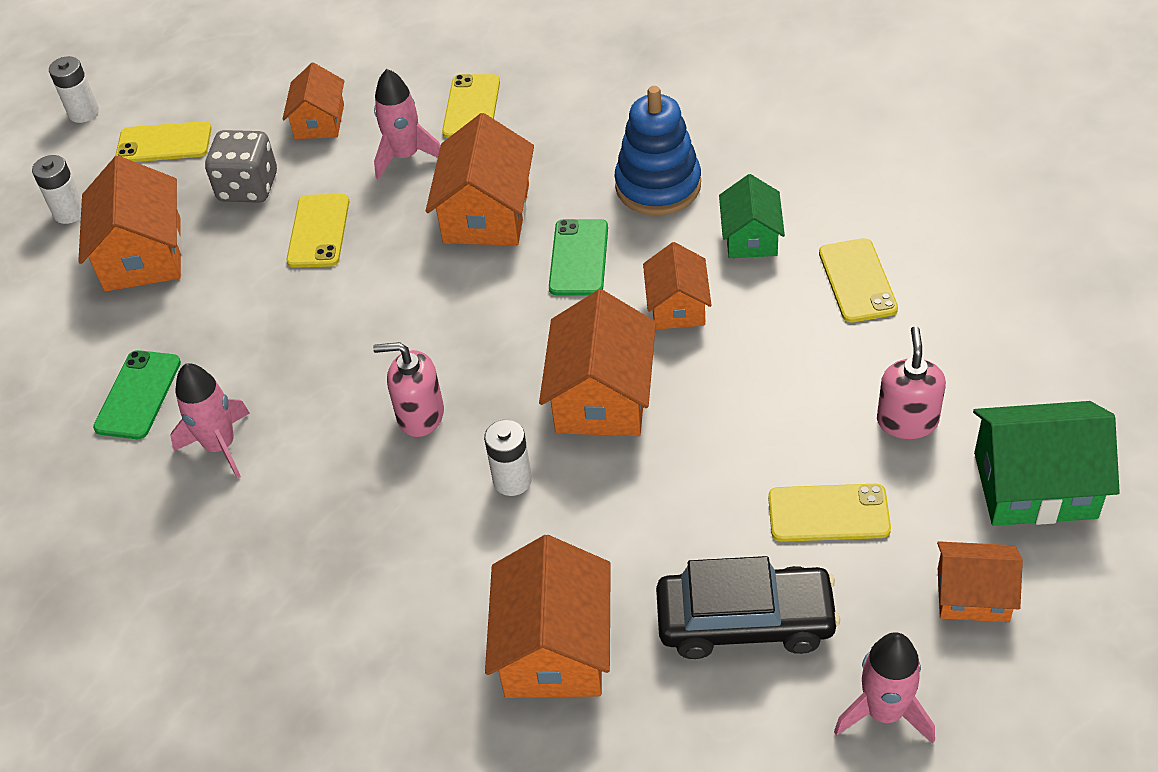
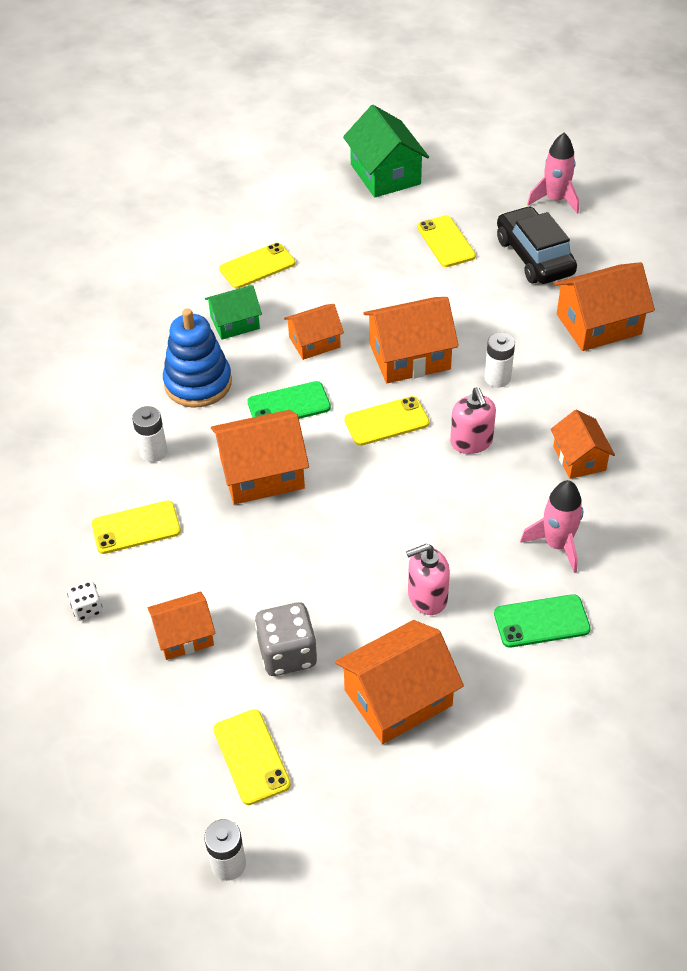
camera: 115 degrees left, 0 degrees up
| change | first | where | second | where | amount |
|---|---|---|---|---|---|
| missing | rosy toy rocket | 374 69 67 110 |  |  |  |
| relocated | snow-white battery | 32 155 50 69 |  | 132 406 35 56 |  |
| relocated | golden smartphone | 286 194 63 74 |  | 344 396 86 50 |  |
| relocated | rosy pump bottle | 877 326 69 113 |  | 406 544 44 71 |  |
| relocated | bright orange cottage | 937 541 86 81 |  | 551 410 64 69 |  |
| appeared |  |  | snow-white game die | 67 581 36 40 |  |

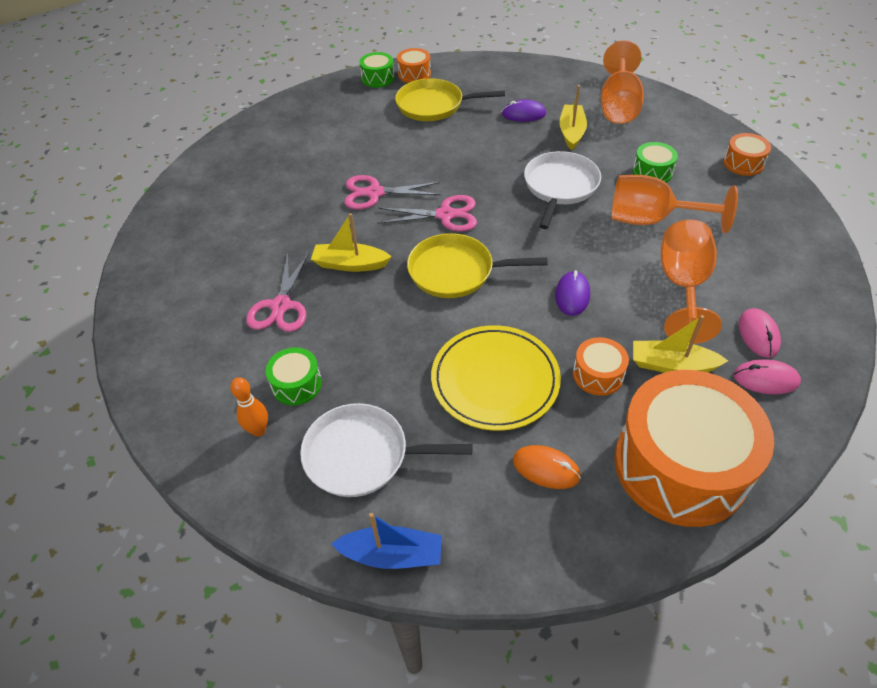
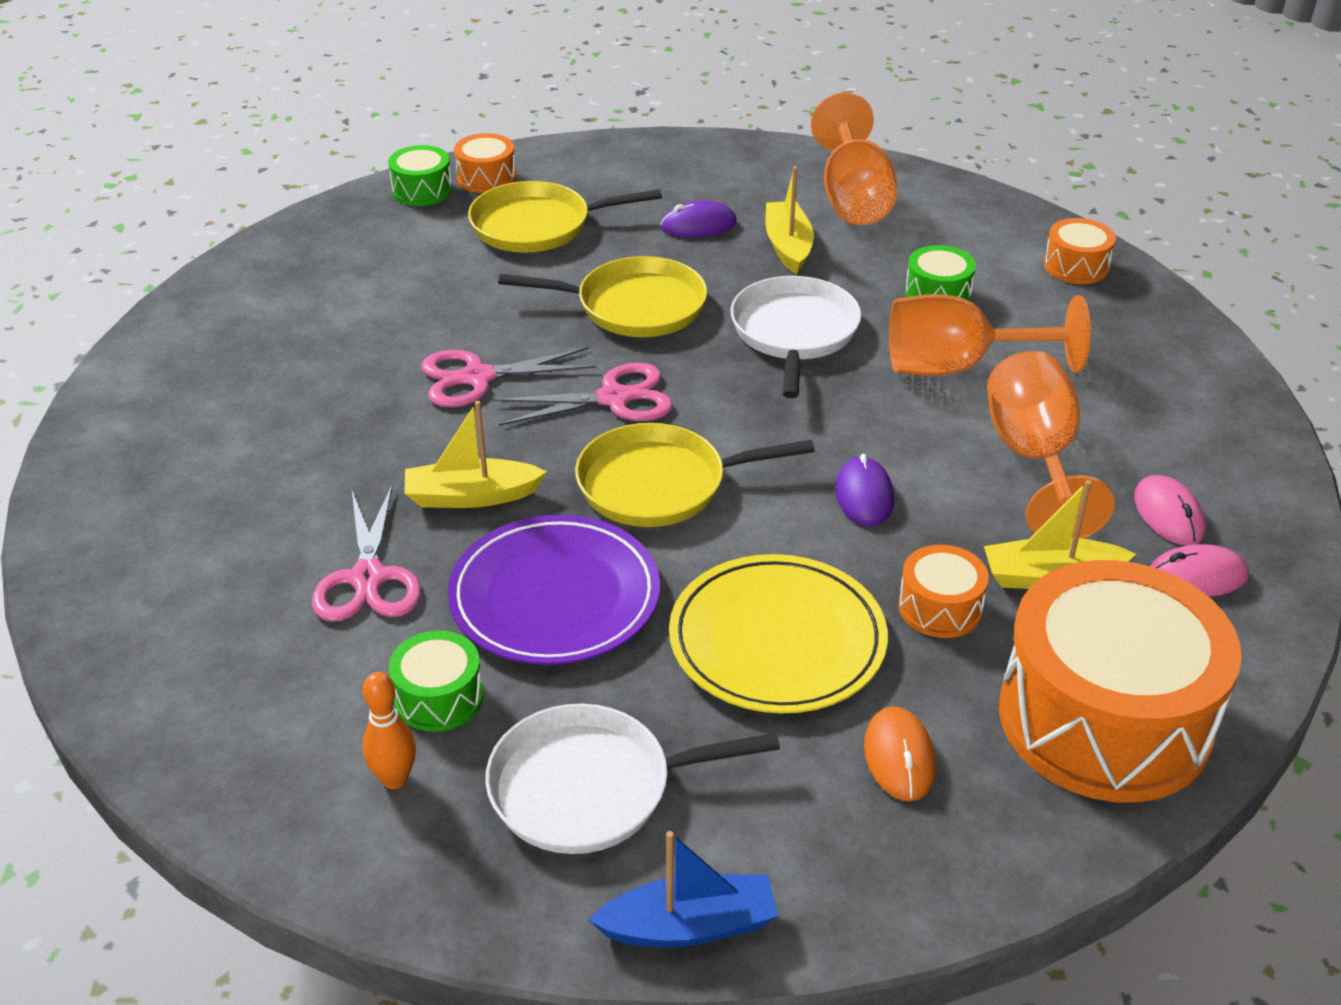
camera: 15 degrees left, 10 degrees down
| change | first | where | second | where | amount |
|---|---|---|---|---|---|
| spun | bright orange computer mouse | 513 445 68 44 |  | 864 707 72 94 | 75 degrees clockwise |
| appeared |  |  | golden pan | 498 256 209 81 |  |
| appeared |  |  | violet flat dish | 447 515 213 150 |  |

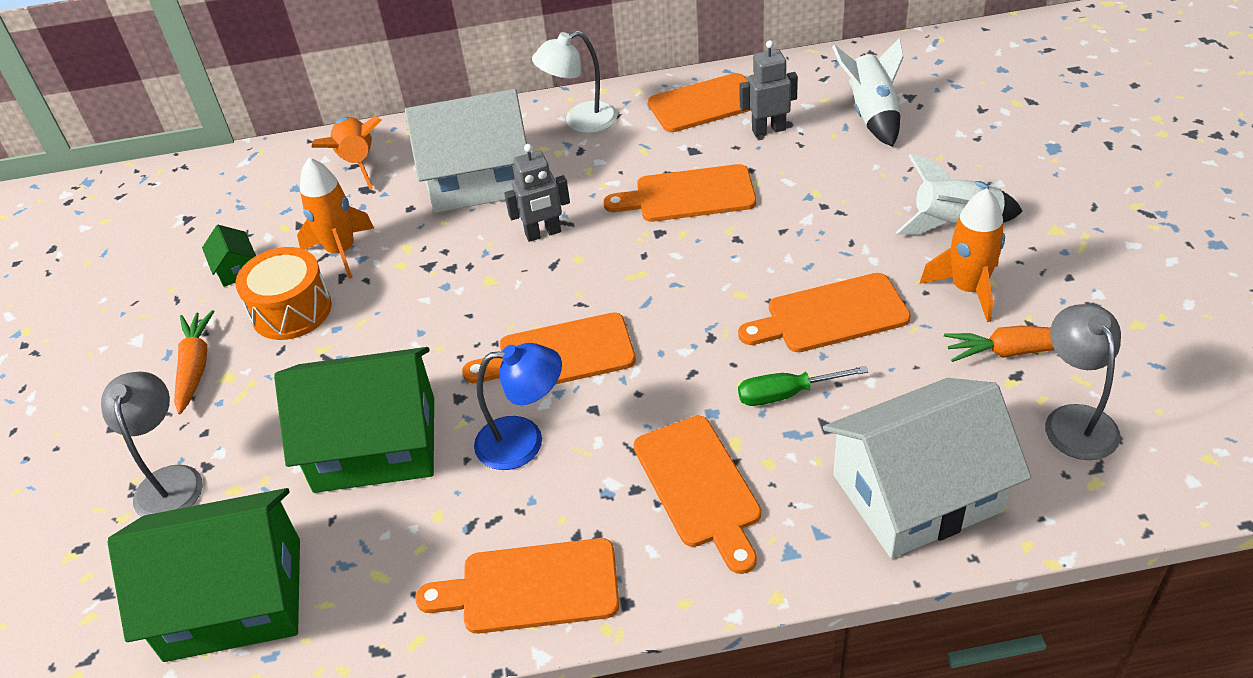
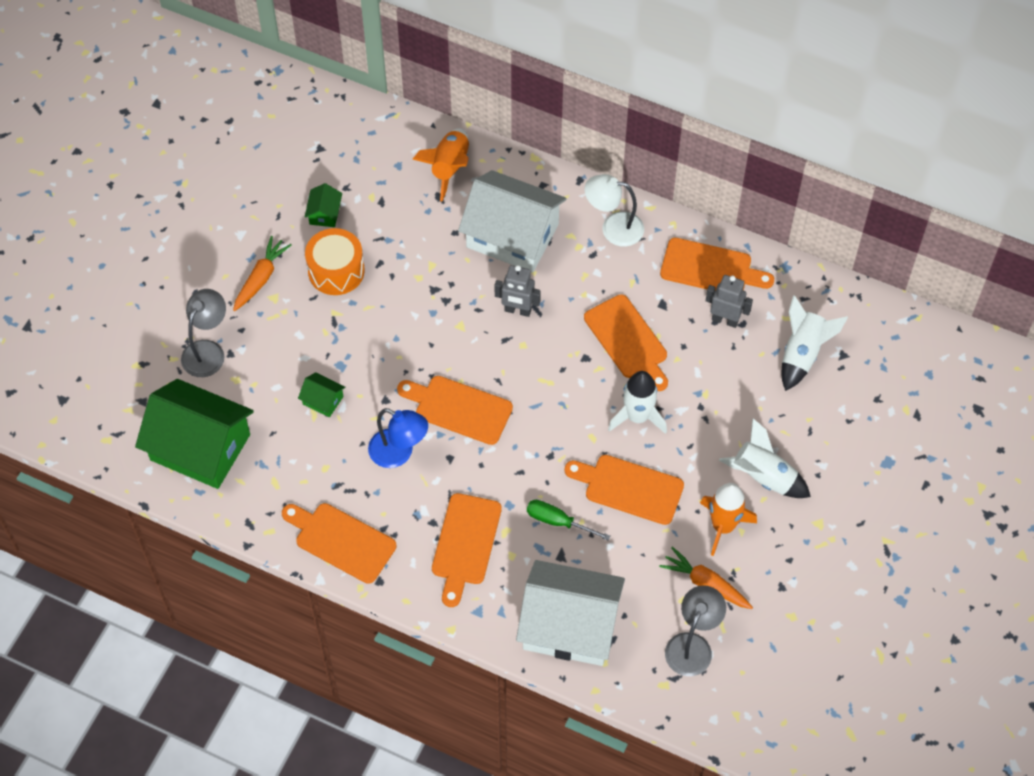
camera: 30 degrees right, 15 degrees up
| change | first | where | second | where | amount |
|---|---|---|---|---|---|
| missing | bright orange toy rocket | 297 158 77 121 |  |  |  |
| spun | bright orange bread board | 603 164 153 58 |  | 584 294 84 97 | 150 degrees counterclockwise |
| size | leaf-green cottage | 274 347 160 146 |  | 298 372 47 45 | x0.41 |
| appeared |  |  | snow-white toy rocket | 608 371 59 63 |  |

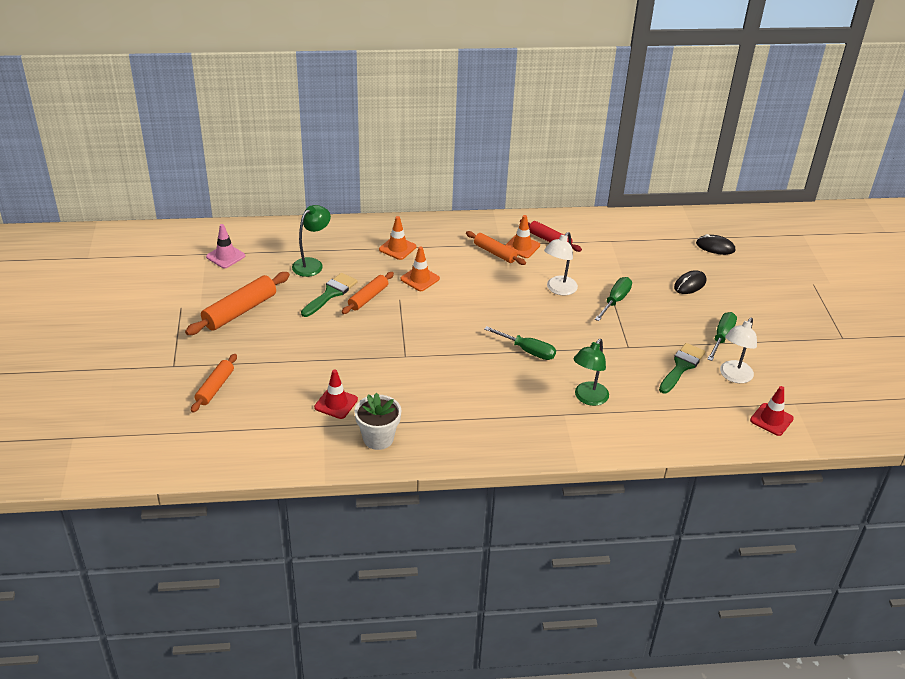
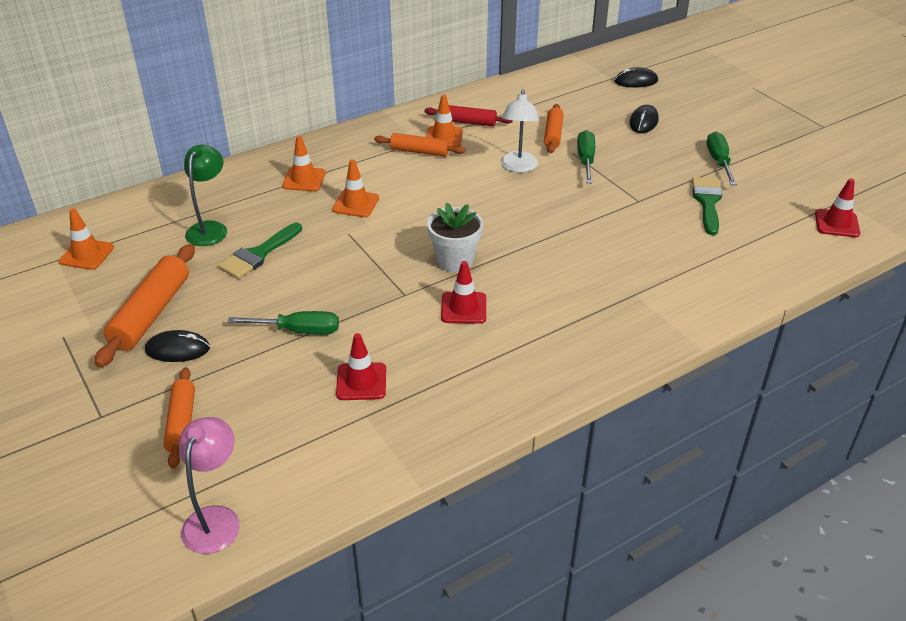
camera: 25 degrees left, 0 degrees up
| change | first | where | second | where | amount |
|---|---|---|---|---|---|
| colour | rosy road cone | 206 224 39 45 | bright orange road cone | 59 209 55 61 |  |
| relocated | bright orange pastry roller | 342 272 52 42 |  | 544 104 20 49 |  |
| spun | leaf-green brush | 301 273 57 44 |  | 218 223 84 56 | 150 degrees counterclockwise |
| missing | snow-white lamp | 720 317 37 66 |  |  |  |
| relocated | leaf-green flat screwdriver | 484 326 72 34 |  | 228 311 111 24 |  |
| missing | leaf-green lamp | 574 339 35 67 |  |  |  |
| relocated | snow-white plant pot | 354 393 47 57 |  | 427 203 56 69 |  |
| appeared |  |  | crimson road cone | 441 261 45 63 |  |
| appeared |  |  | ebony computer mouse | 145 330 65 32 |  |
| appeared |  |  | rosy lamp | 179 417 61 137 |  |

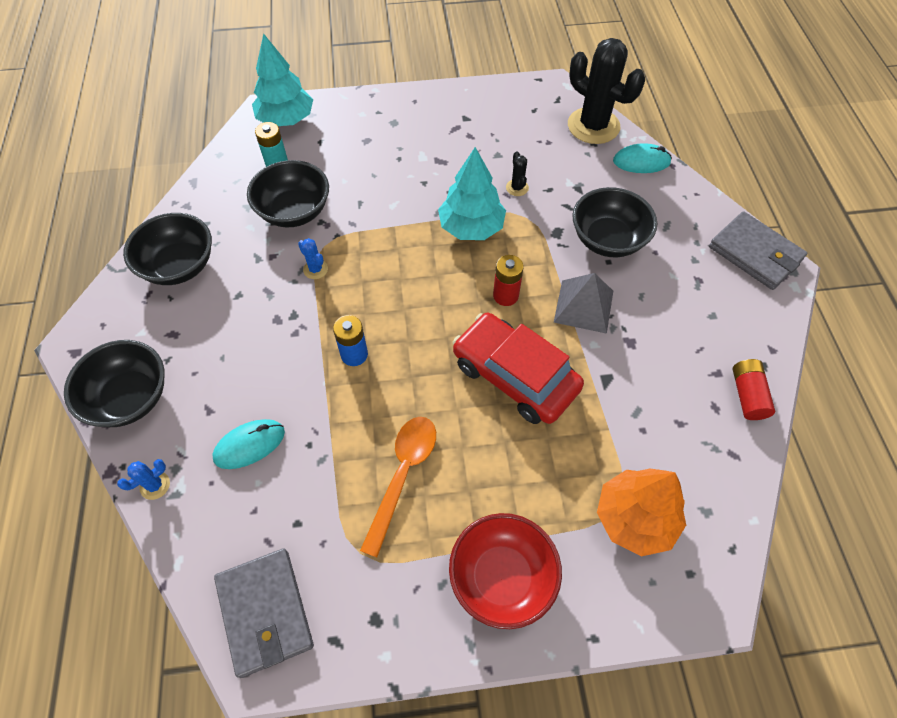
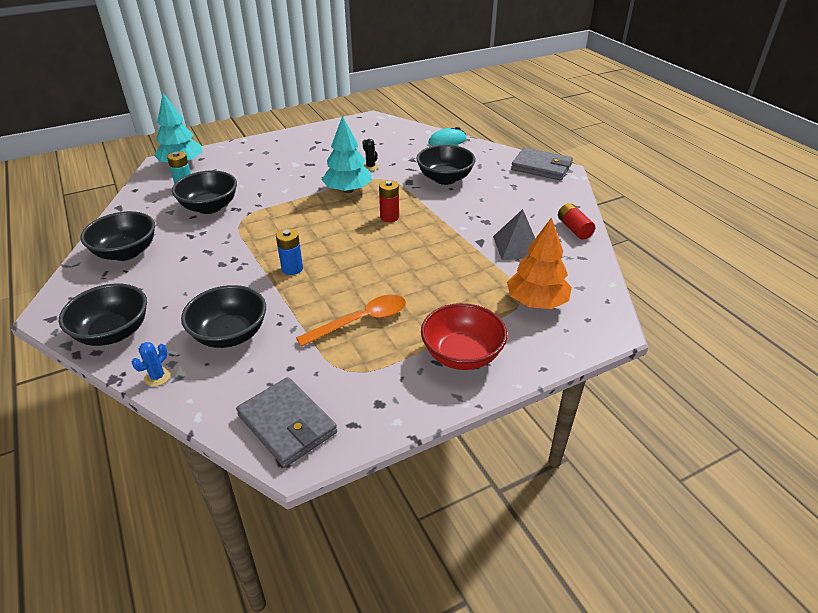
camera: 20 degrees left, 20 degrees down
| change | first | where | second | where | amount |
|---|---|---|---|---|---|
| missing | ebony cactus | 568 38 77 106 |  |  |  |
| missing | cobalt cactus | 298 238 30 41 |  |  |  |
| relocated | gray pyramid | 554 273 59 61 |  | 493 209 42 51 |  |
| missing | crimson toy car | 453 313 131 111 |  |  |  |
| spun | bright orange spoon | 360 417 76 140 |  | 296 295 110 52 | 60 degrees clockwise |
| exchanged | turquoise computer mouse | 212 419 73 50 | ebony serving bowl | 181 285 85 63 |  |

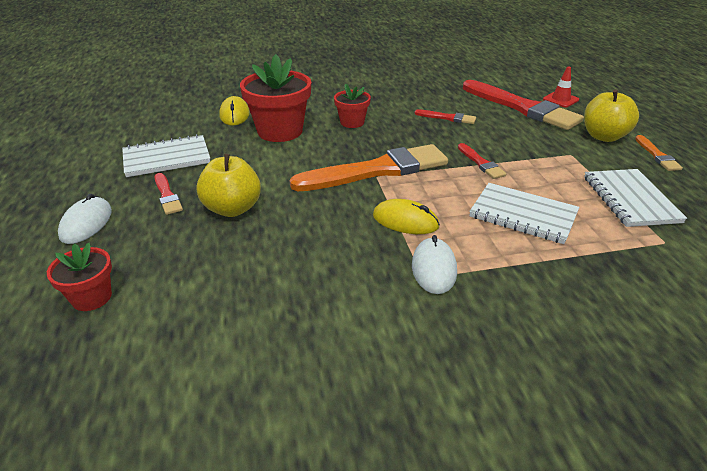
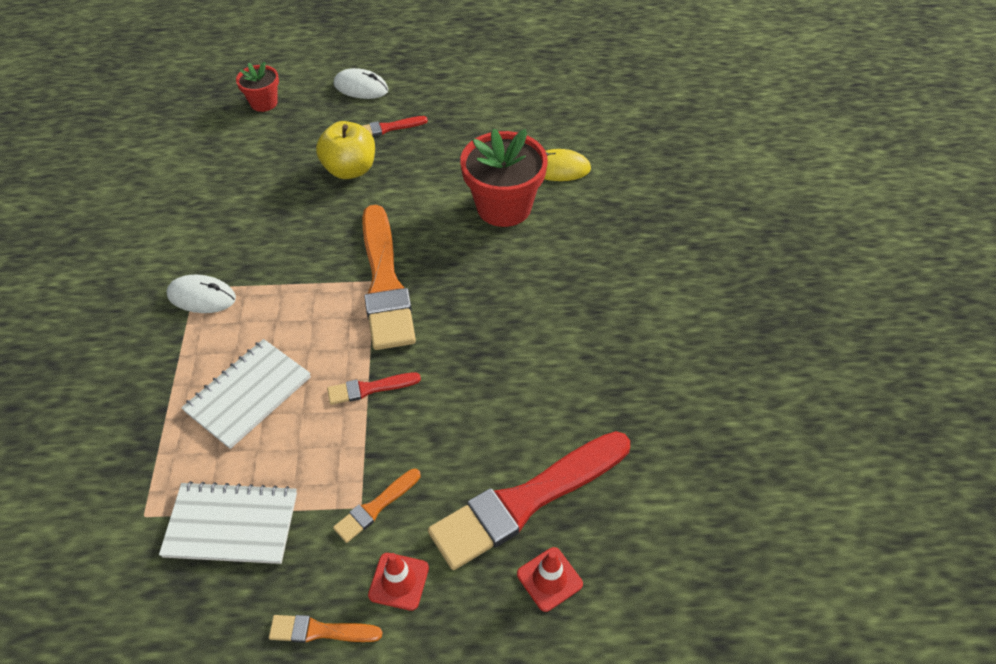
camera: 100 degrees right, 15 degrees up
| change | first | where | second | where | amount |
|---|---|---|---|---|---|
| missing | crimson plant pot | 334 84 37 44 |  |  |  |
| exchanged | golden toy apple | 584 89 55 53 | crimson road cone | 368 553 61 58 |  |
| missing | crimson brush | 415 109 61 15 |  |  |  |
| missing | snow-white notebook | 122 134 88 43 |  |  |  |
| missing | golden computer mouse | 373 199 67 35 |  |  |  |
| appeared |  |  | bright orange brush | 333 469 88 74 |  |

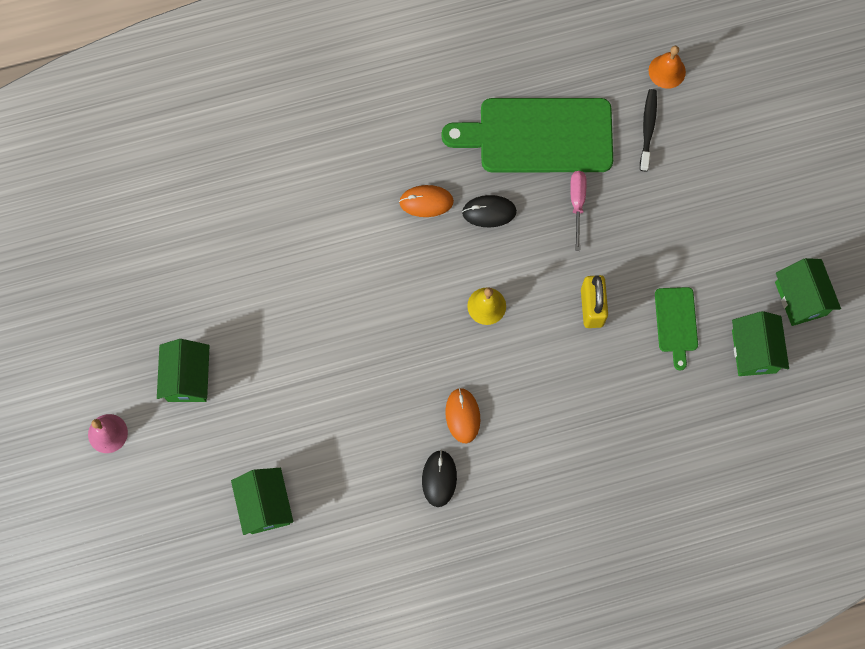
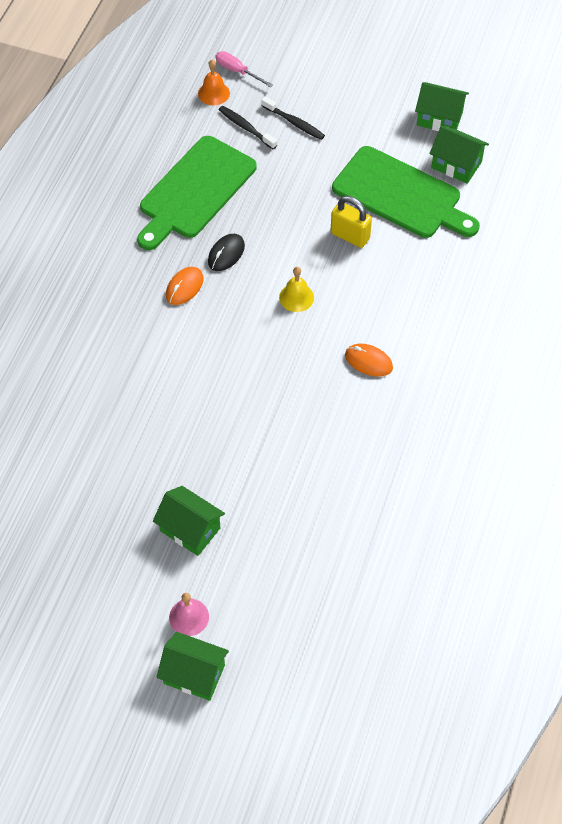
camera: 55 degrees left, 15 degrees down
| change | first | where | second | where | amount |
|---|---|---|---|---|---|
| relocated | rosy flat screwdriver | 570 171 17 80 |  | 215 51 58 36 |  |
| size | leaf-green bread board | 655 287 43 84 |  | 332 146 148 92 | x2.08 |
| missing | ebony computer mouse | 422 450 35 57 |  |  |  |
| relocated | leaf-green cottage | 231 468 62 67 |  | 156 632 73 69 |  |
| appeared |  |  | ebony toothbrush | 261 97 64 43 |  |

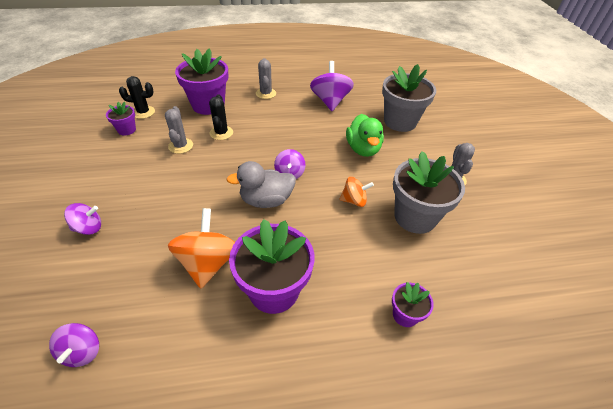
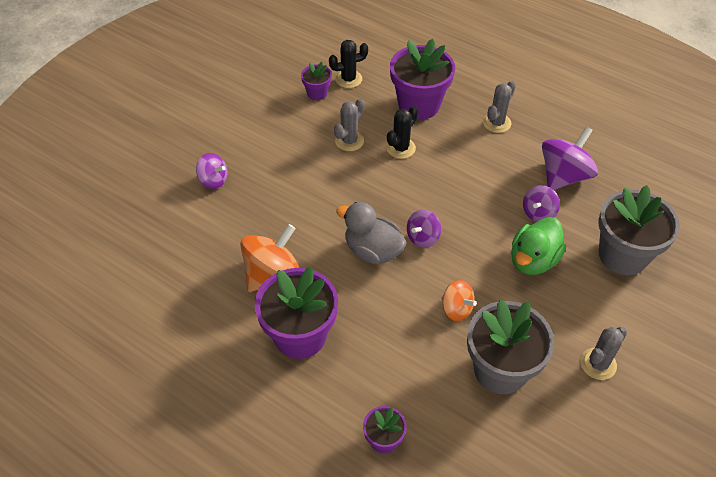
camera: 45 degrees right, 5 degrees up
| change | first | where | second | where | amount |
|---|---|---|---|---|---|
| spun | ebony cactus | 119 76 36 43 |  | 329 40 39 48 | 60 degrees counterclockwise |
| relocated | violet toy top | 49 323 50 44 |  | 523 185 37 37 |  |

